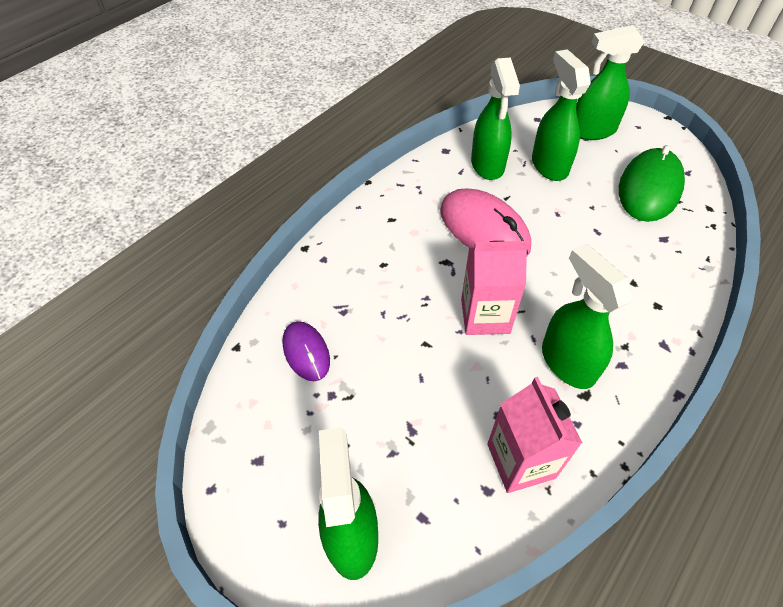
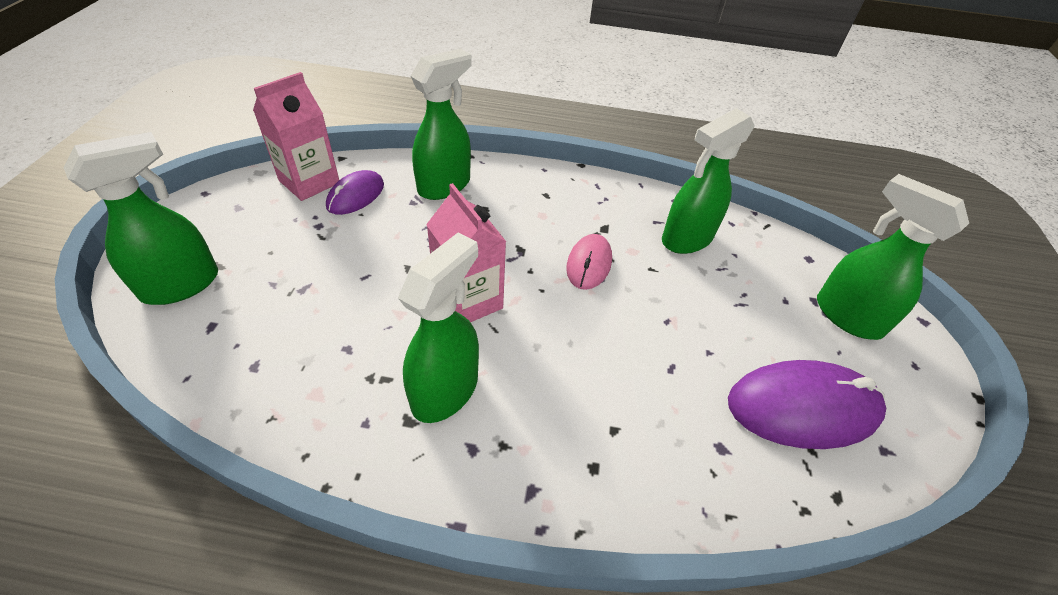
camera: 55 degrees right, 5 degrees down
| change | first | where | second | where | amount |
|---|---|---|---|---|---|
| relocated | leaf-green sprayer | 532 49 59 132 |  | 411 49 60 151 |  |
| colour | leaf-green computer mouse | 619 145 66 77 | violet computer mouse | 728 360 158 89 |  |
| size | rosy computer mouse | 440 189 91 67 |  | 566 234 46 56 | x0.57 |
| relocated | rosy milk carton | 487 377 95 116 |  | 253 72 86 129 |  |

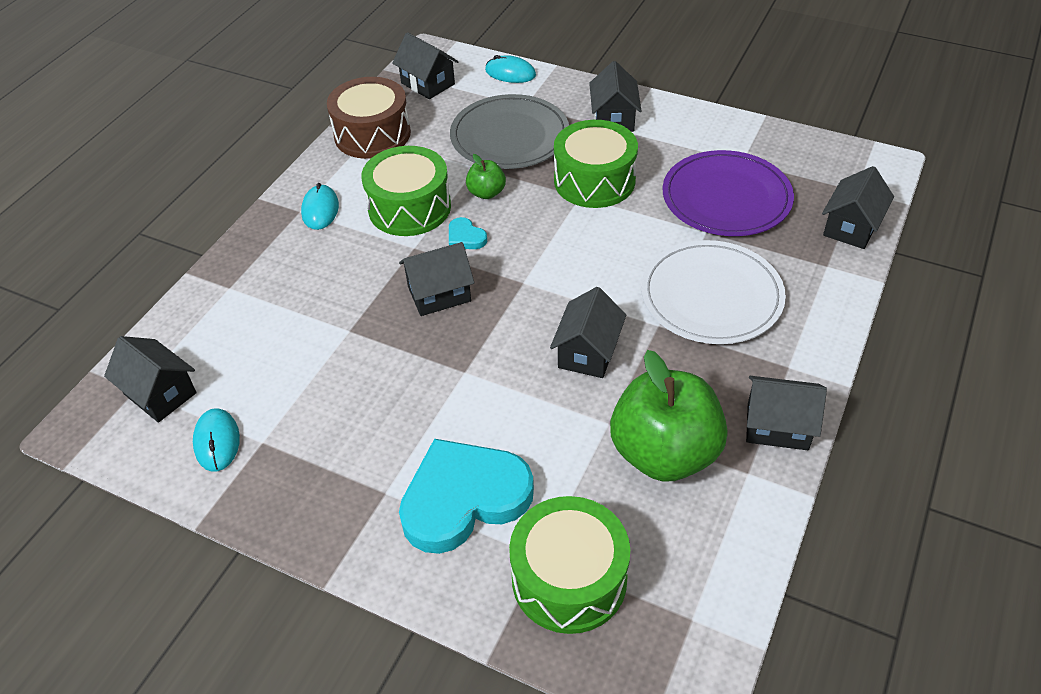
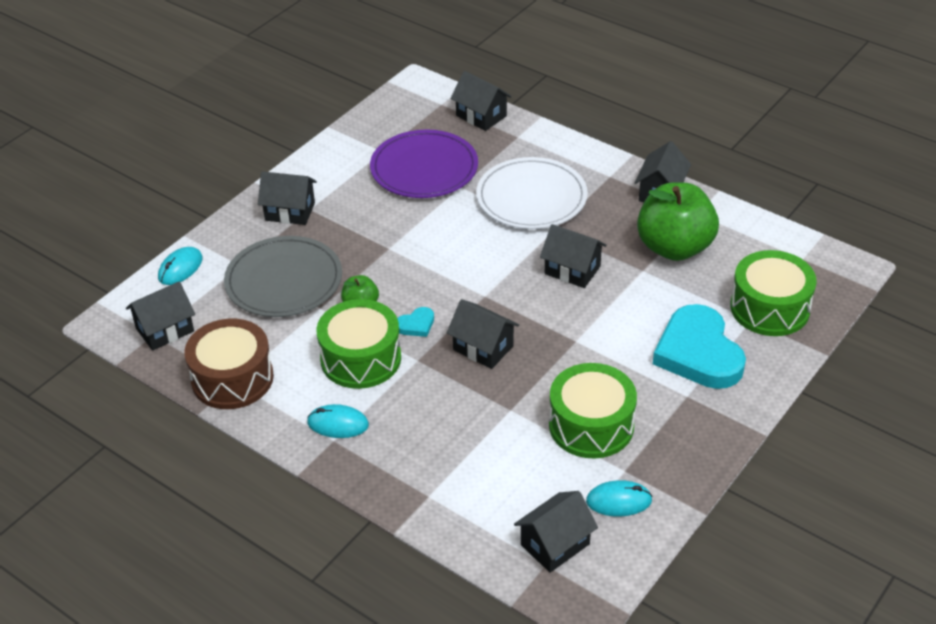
camera: 80 degrees left, 5 degrees down
| change | first | where | second | where | amount |
|---|---|---|---|---|---|
| relocated | leaf-green toy drum | 554 120 84 88 |  | 549 363 88 96 |  |
| spun | ebony cottage | 399 242 76 74 |  | 447 299 72 70 | 45 degrees counterclockwise |

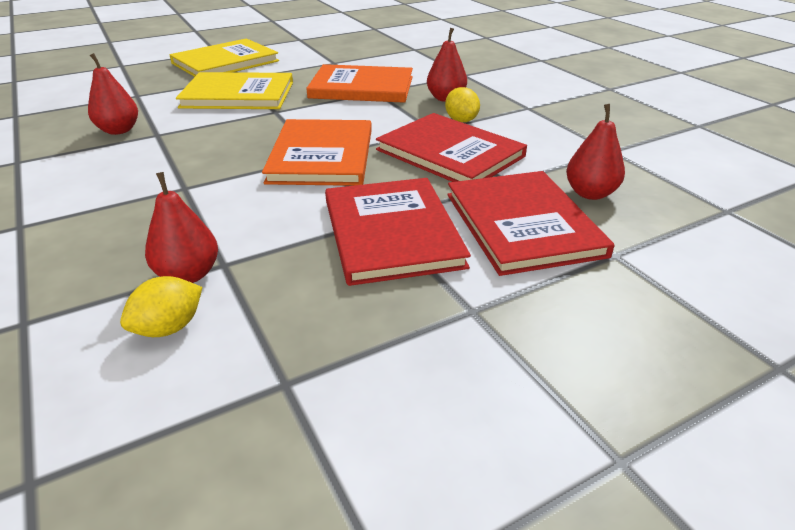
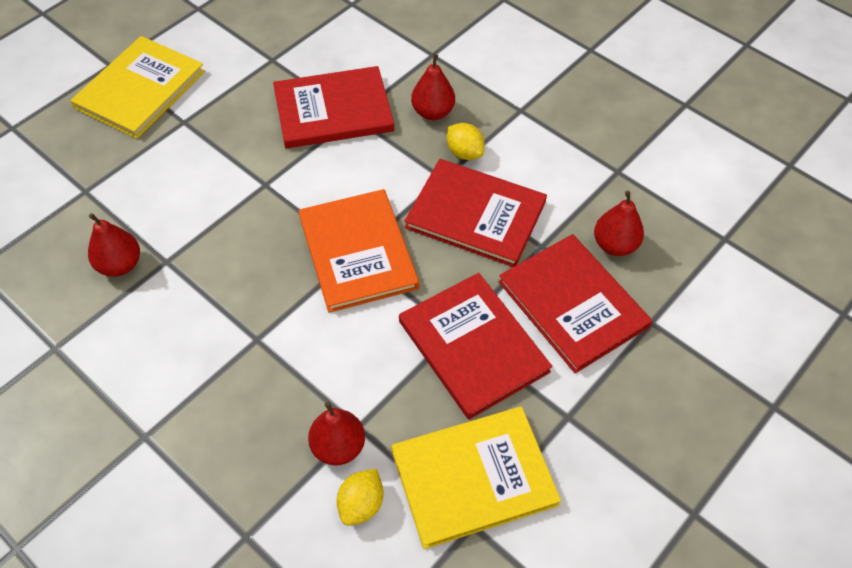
camera: 20 degrees left, 20 degrees up
| change | first | where | second | where | amount |
|---|---|---|---|---|---|
| colour | bright orange book | 306 64 107 39 | crimson book | 273 66 121 82 |  |
| relocated | golden book | 176 72 117 37 |  | 391 407 170 142 |  |

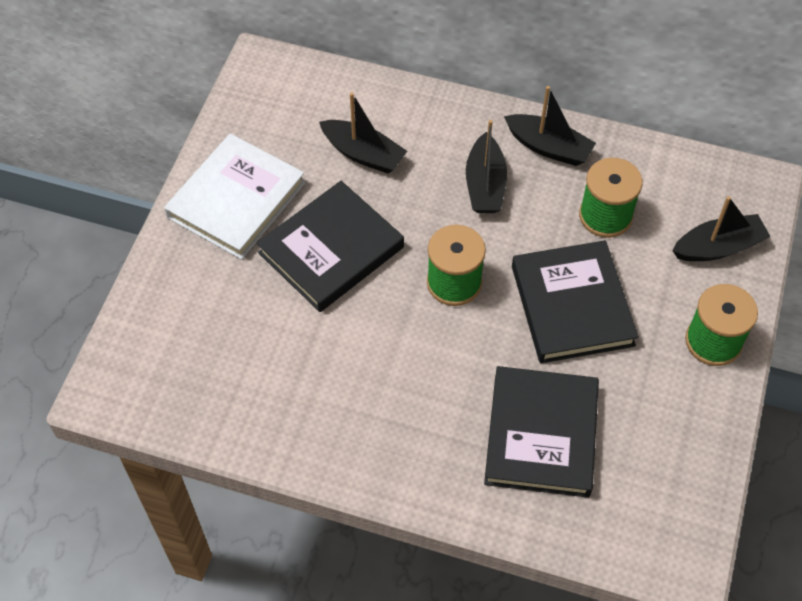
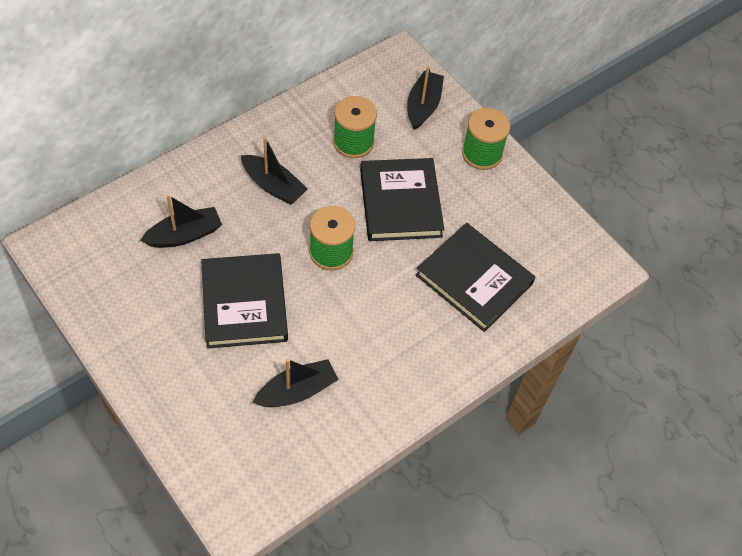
camera: 60 degrees left, 0 degrees up
| change | first | where | second | where | amount |
|---|---|---|---|---|---|
| relocated | ebony toy boat | 504 86 92 80 |  | 253 359 86 48 |  |
| missing | snow-white book | 164 134 141 126 |  |  |  |
| spun | ebony book | 512 240 127 123 |  | 360 158 84 83 | 60 degrees clockwise |

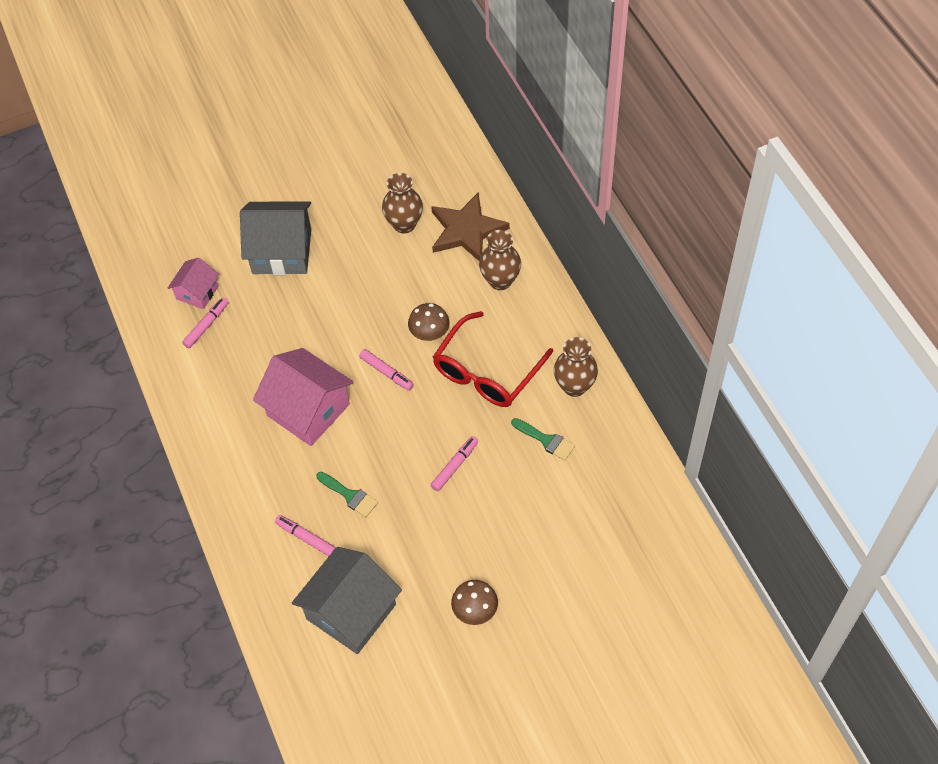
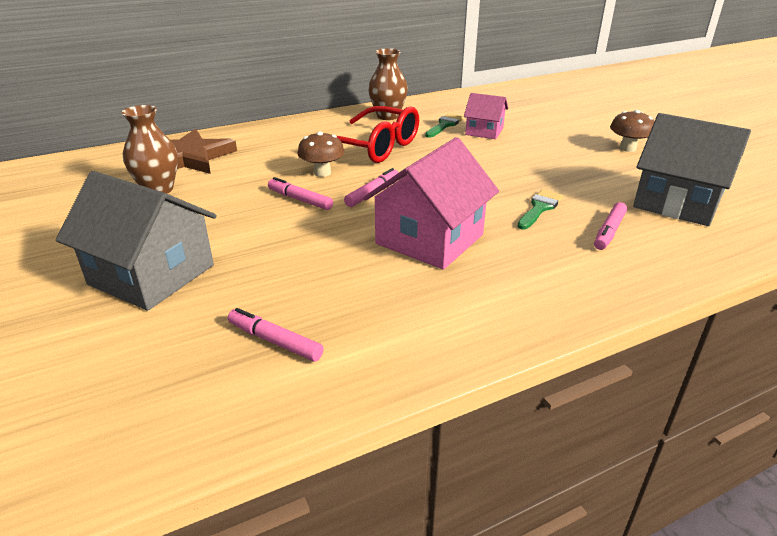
camera: 95 degrees left, 25 degrees down
| change | first | where | second | where | amount |
|---|---|---|---|---|---|
| spun | gray cottage | 240 201 71 74 |  | 56 171 161 140 | 60 degrees counterclockwise |
| missing | dark brown vase | 479 230 42 60 |  |  |  |
| relocated | rosy cottage | 168 257 51 52 |  | 464 93 44 46 |  |
| relocated | rosy marker | 431 436 47 55 |  | 268 177 65 33 |  |

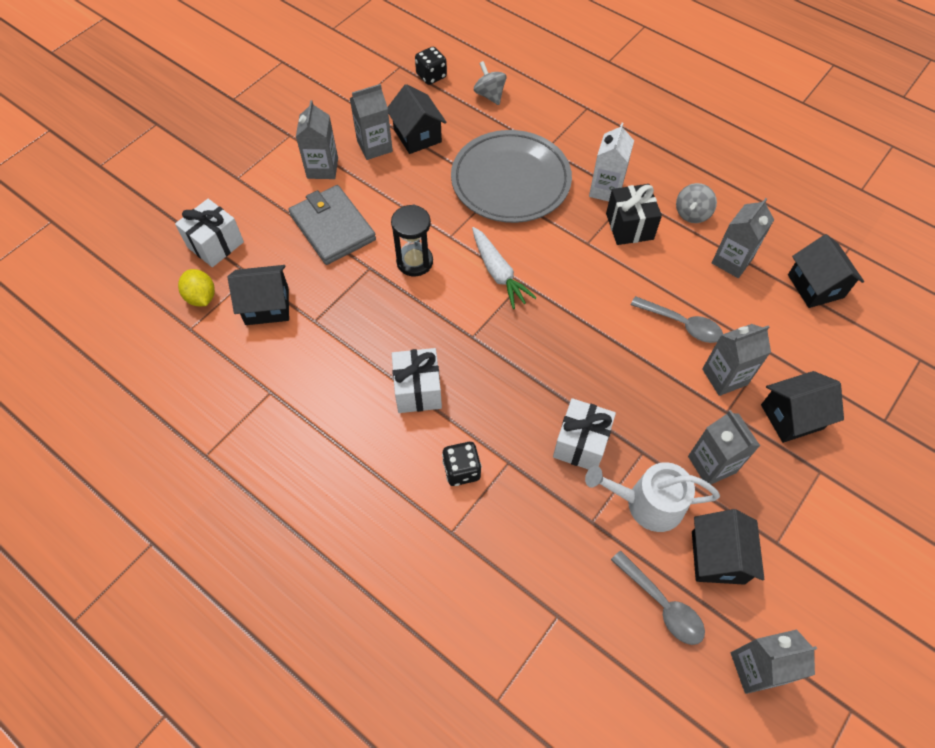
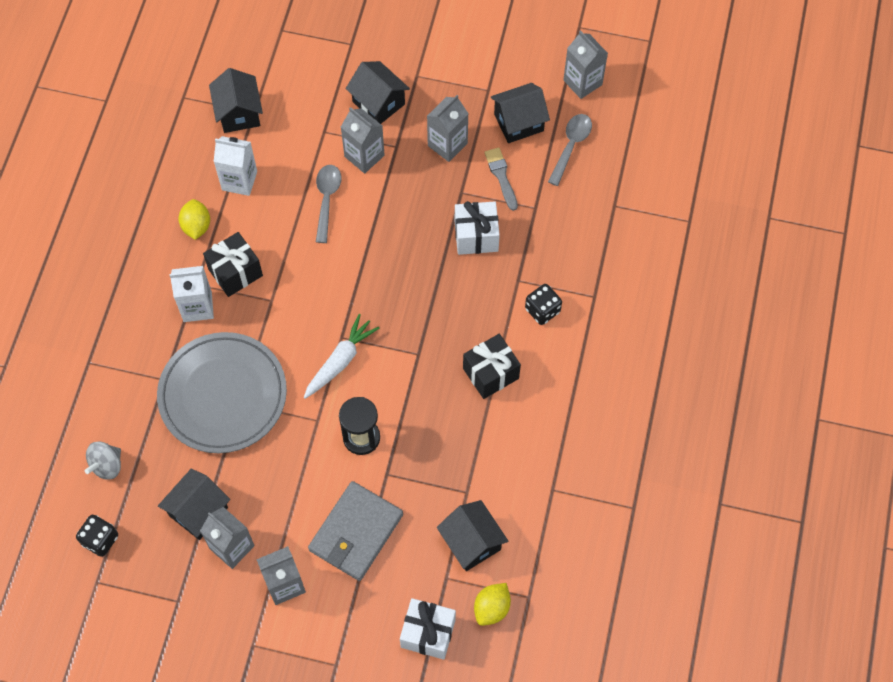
camera: 115 degrees left, 5 degrees up
| change | first | where | second | where | amount |
|---|---|---|---|---|---|
| exchanged | gray toy top | 676 183 41 40 | golden toy lemon | 178 199 32 41 |  |
| colour | gray milk carton | 712 198 62 80 | snow-white milk carton | 214 136 43 60 |  |
| spun | ebony cottage | 788 234 76 74 |  | 209 68 54 65 | 60 degrees counterclockwise |
| colour | snow-white wrapped gift | 392 348 50 65 | ebony wrapped gift | 463 334 58 65 |  |
| exchanged | snow-white watering can | 585 462 135 70 | gray brush | 484 147 34 64 |  |

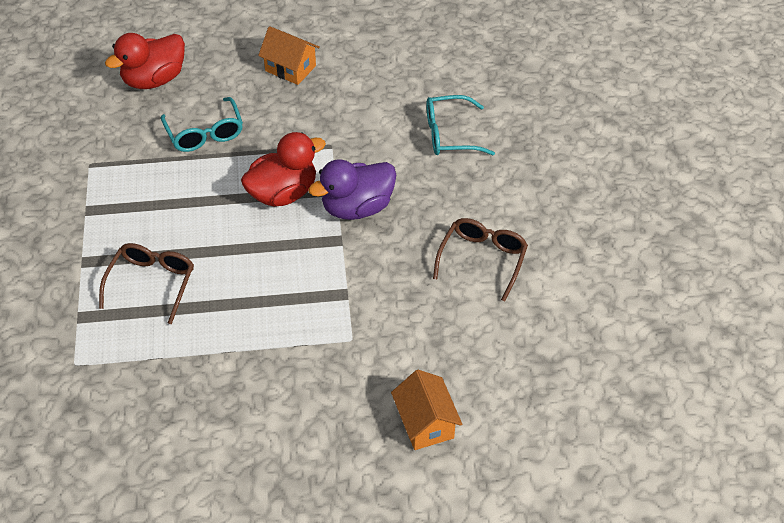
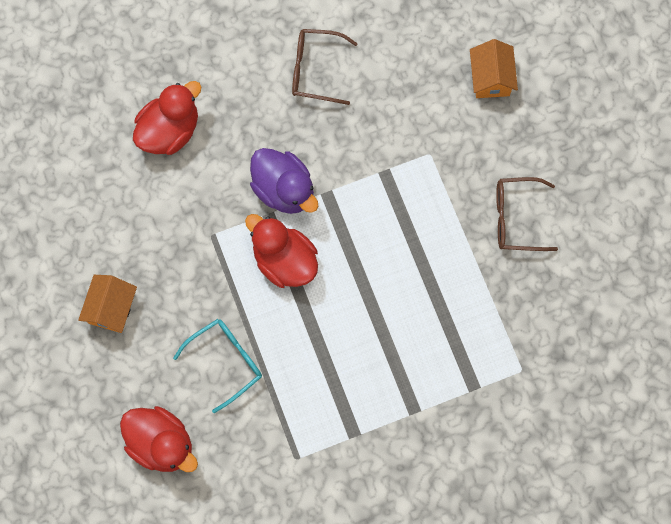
camera: 105 degrees left, 25 degrees up
| change | first | where | second | where | amount |
|---|---|---|---|---|---|
| exchanged | turquoise spectacles | 426 95 69 60 | crimson duck | 133 81 68 74 |  |
| relocated | dark brown spectacles | 99 243 95 81 |  | 496 177 62 74 |  |
| spun | bright orange cottage | 391 370 71 80 |  | 470 39 48 59 | 60 degrees counterclockwise |

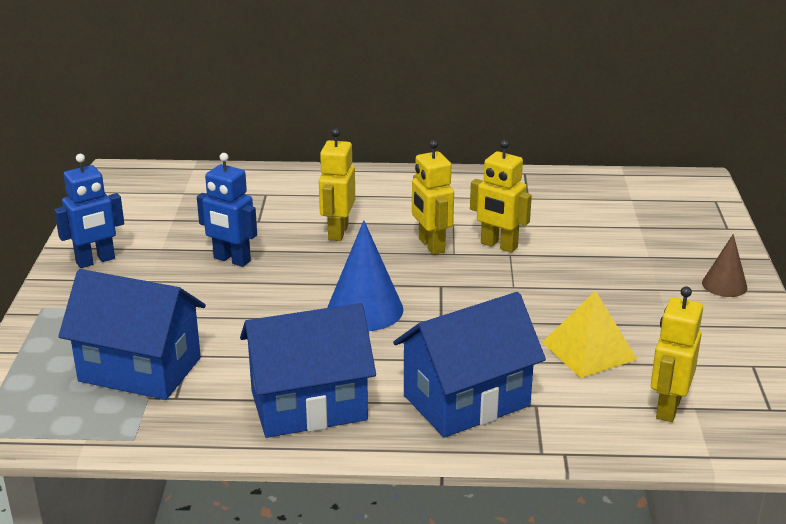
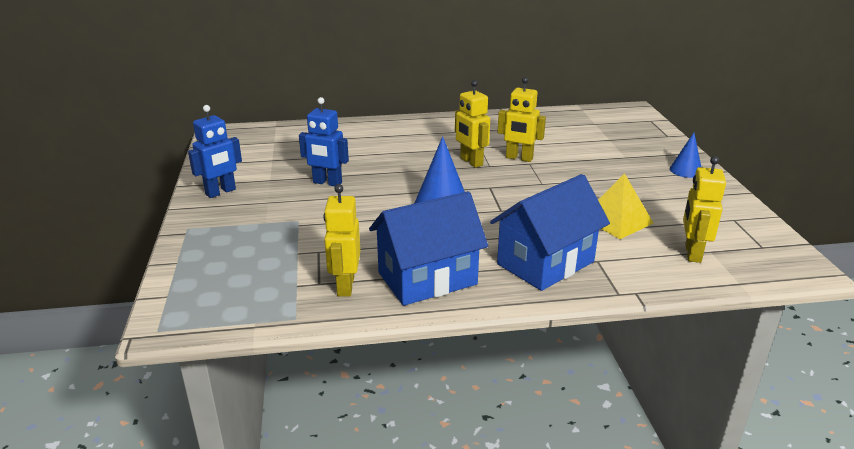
camera: 10 degrees left, 0 degrees up
| change | first | where | second | where | amount |
|---|---|---|---|---|---|
| relocated | golden robot figure | 319 128 36 113 |  | 324 184 36 113 |  |
| colour | dark brown solid cone | 702 234 45 63 | cobalt solid cone | 670 133 31 45 |  |
| missing | cobalt cottage | 58 269 148 131 |  |  |  |

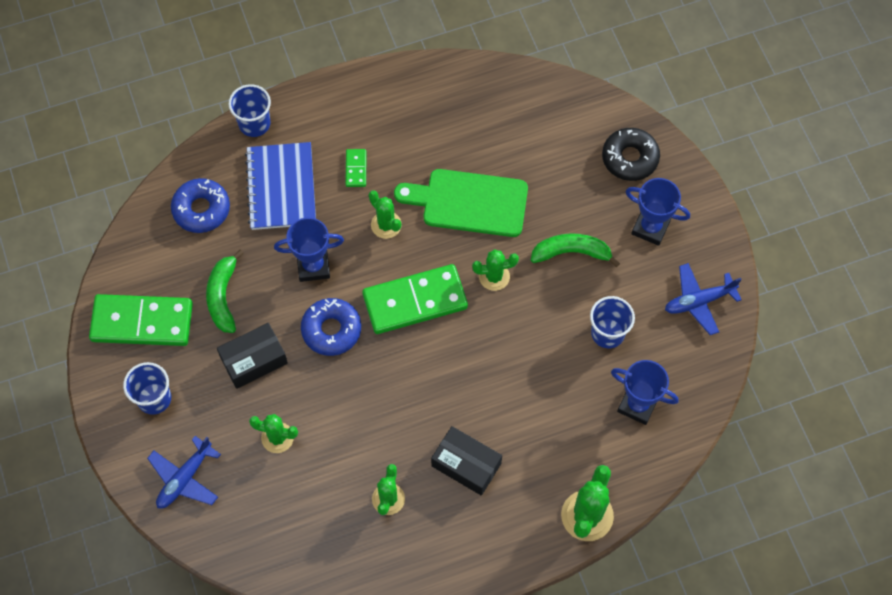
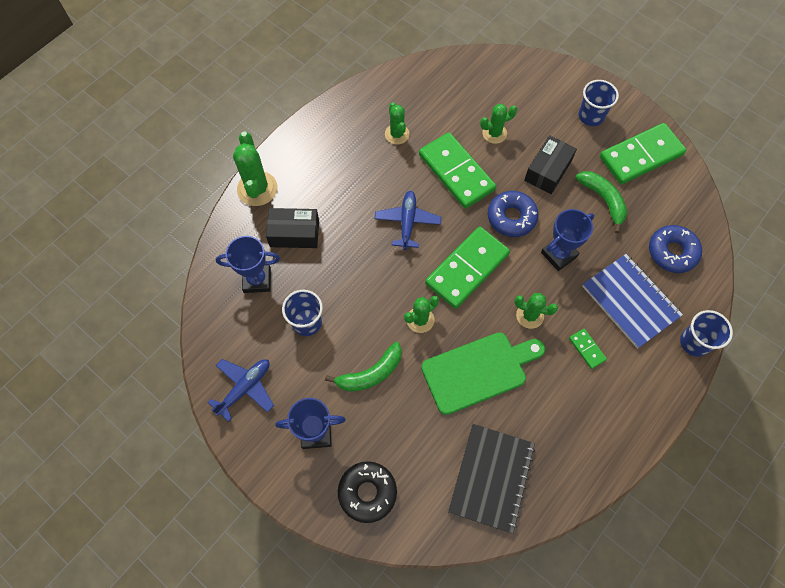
camera: 150 degrees right, 0 degrees up
| change | first | where | second | where | amount |
|---|---|---|---|---|---|
| relocated | ebony box | 431 426 71 70 |  | 266 208 53 40 |  |
| relocated | cobalt plane | 147 436 74 73 |  | 374 191 67 59 |  |
| appeared |  |  | leaf-green domino tile | 419 132 77 77 |  |
| appeared |  |  | ebony notebook | 448 424 87 110 |  |

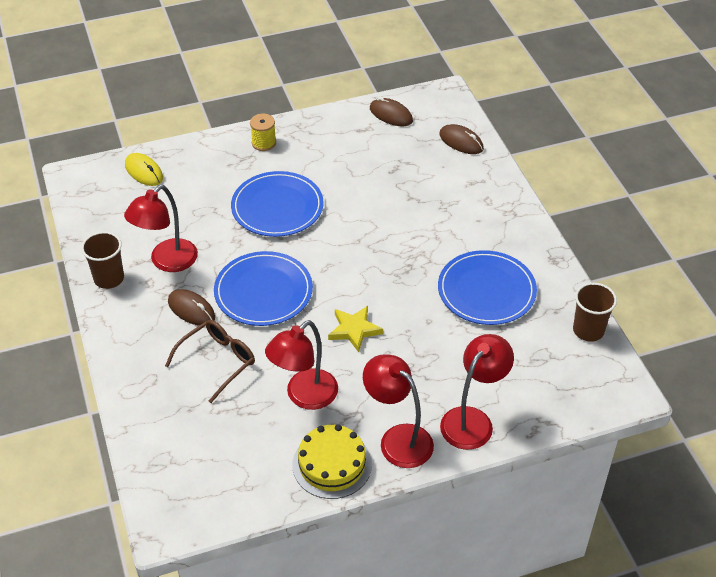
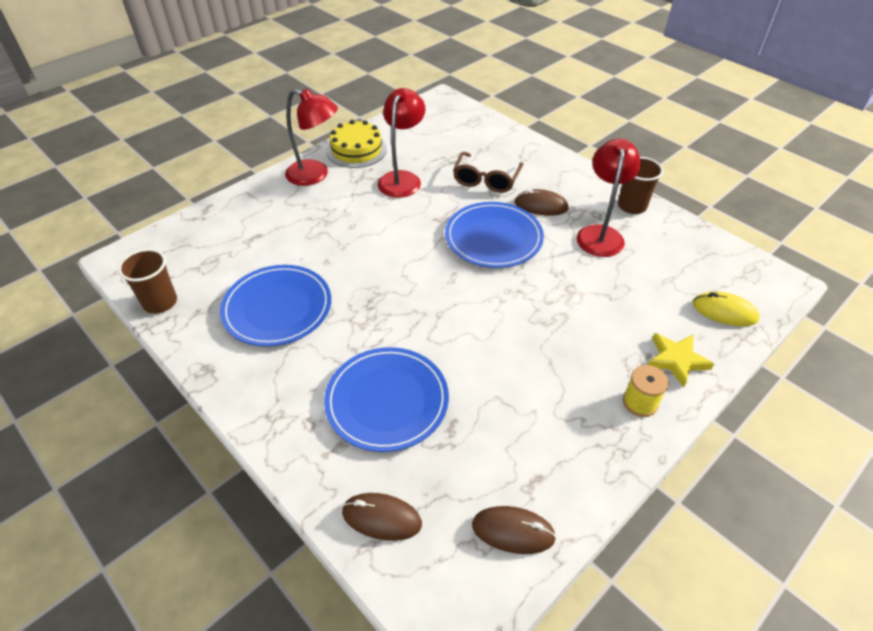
camera: 155 degrees right, 0 degrees up
| change | first | where | second | where | amount |
|---|---|---|---|---|---|
| relocated | cobalt flat dish | 231 171 93 66 |  | 324 347 125 105 |  |
| relocated | golden five-pointed star | 328 306 55 46 |  | 648 333 66 54 |  |
| missing | crimson lamp | 440 334 74 116 |  |  |  |

